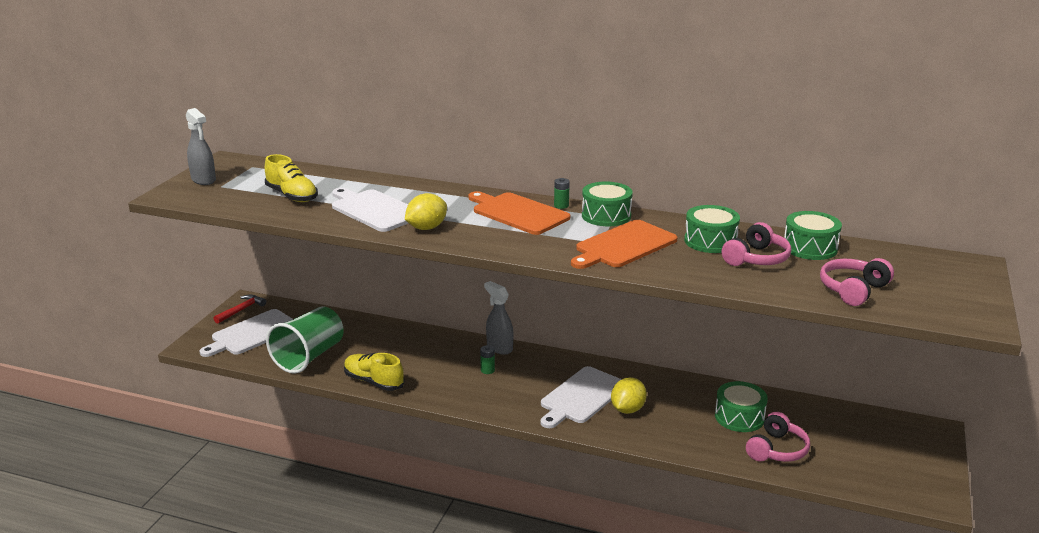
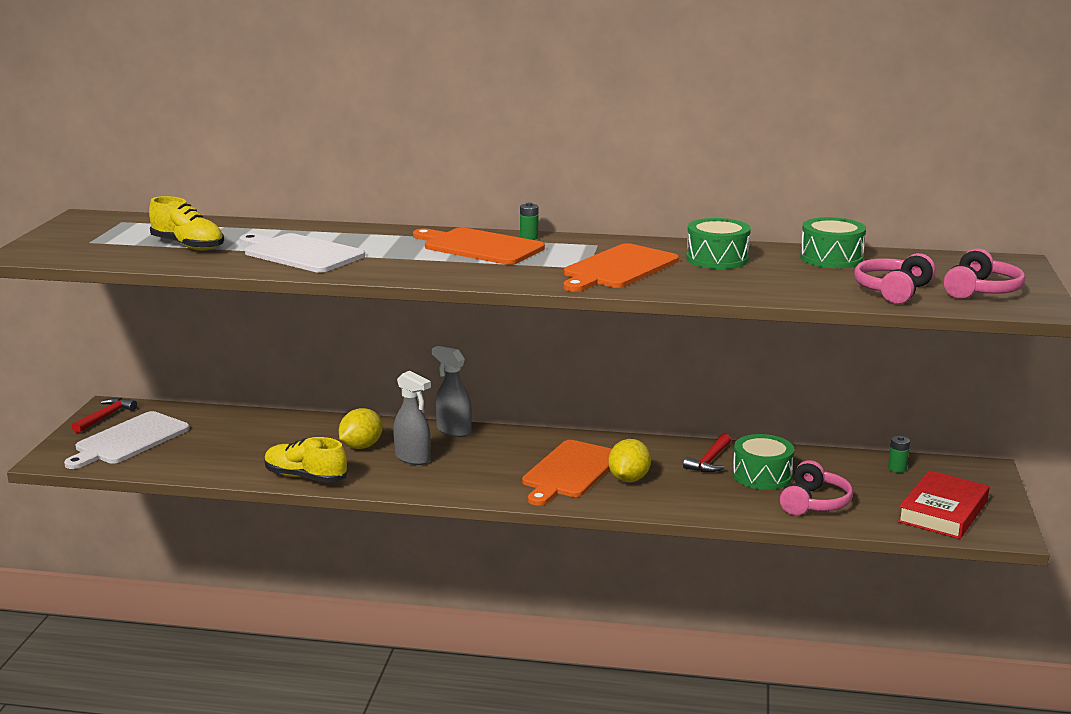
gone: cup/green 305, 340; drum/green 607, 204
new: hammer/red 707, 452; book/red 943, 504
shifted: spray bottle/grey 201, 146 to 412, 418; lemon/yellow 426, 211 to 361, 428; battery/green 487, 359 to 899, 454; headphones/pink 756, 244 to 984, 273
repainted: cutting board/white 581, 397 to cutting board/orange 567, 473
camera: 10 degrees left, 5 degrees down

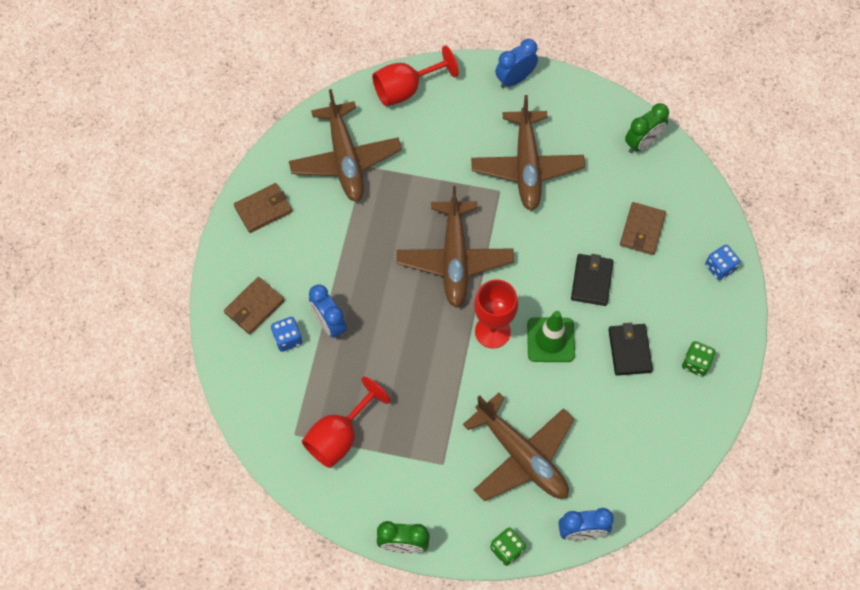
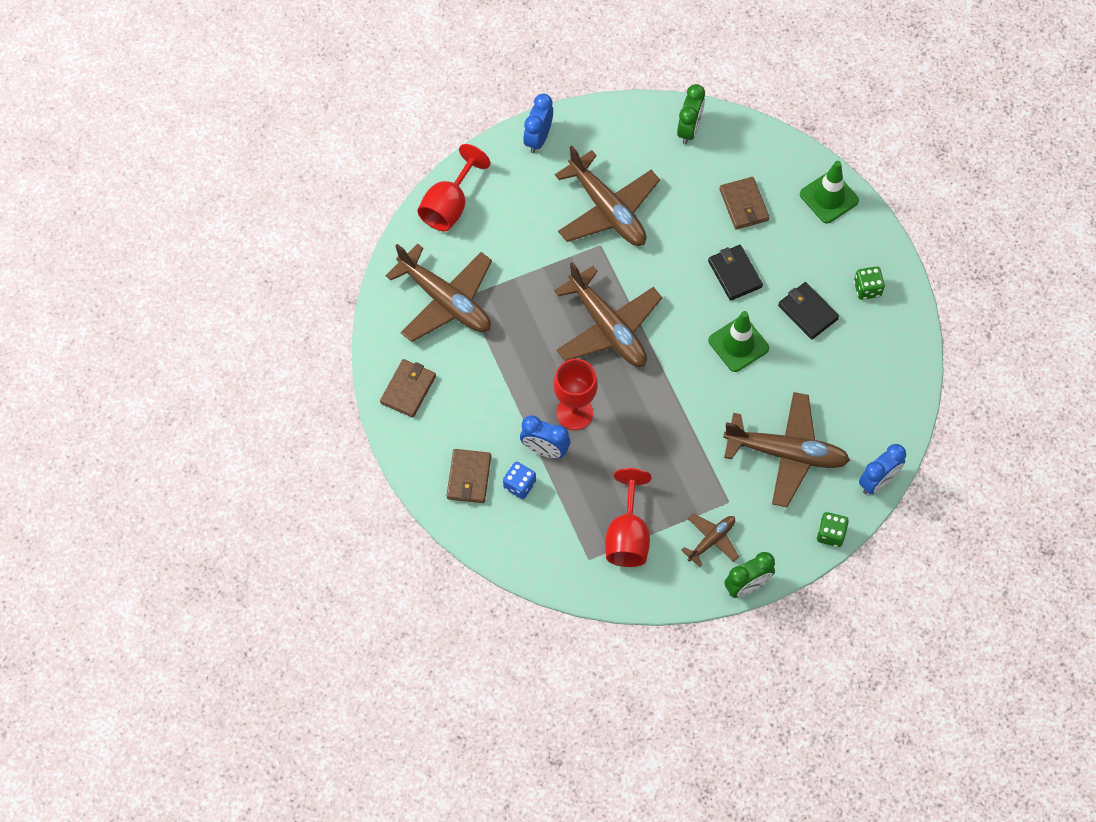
new: plane/brown 710, 540
shifted: goblet/red 496, 313 to 576, 394
swapped: dice/blue 722, 262 to traffic cone/green 829, 192
camera: 35 degrees left, 0 degrees up

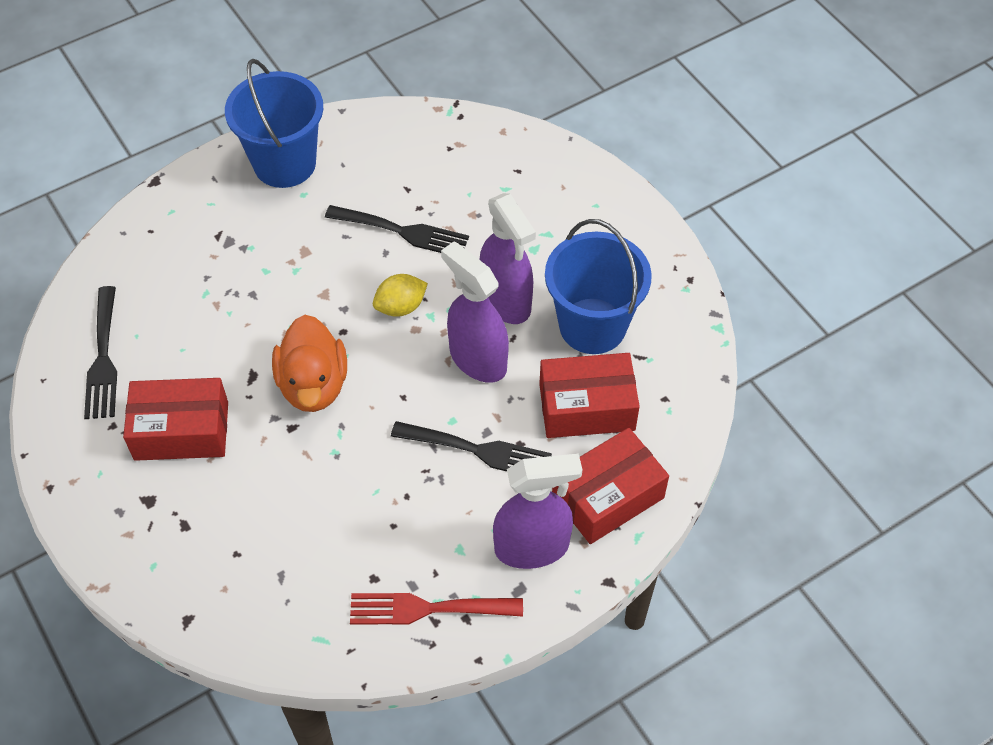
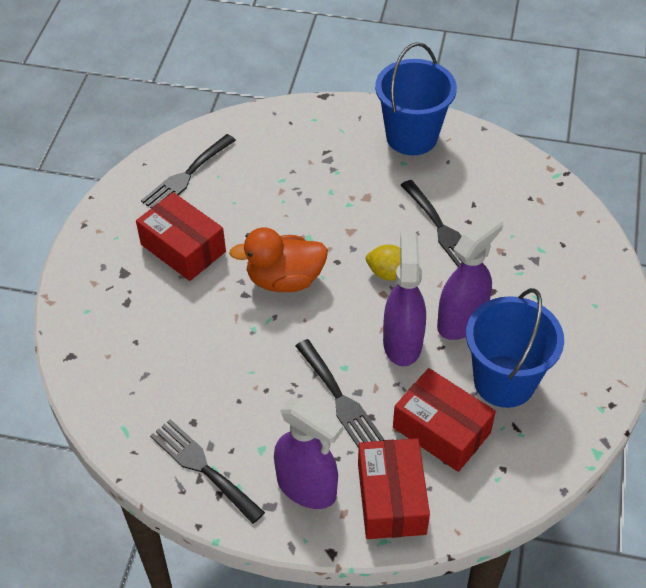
repainted: fork/red 436, 609 to fork/black 207, 471
rotated: duck/orange 309, 363 = 278, 259 45 degrees clockwise; spray bottle/purple 508, 258 = 470, 277 150 degrees counterclockwise; box/red 610, 486 = 394, 488 75 degrees clockwise
camera: 45 degrees right, 5 degrees down

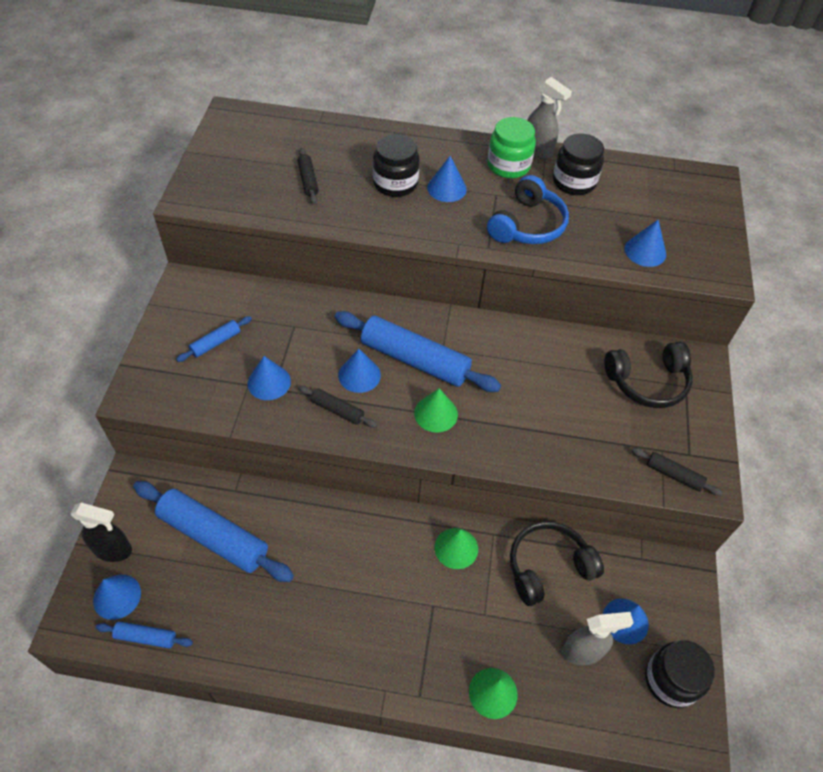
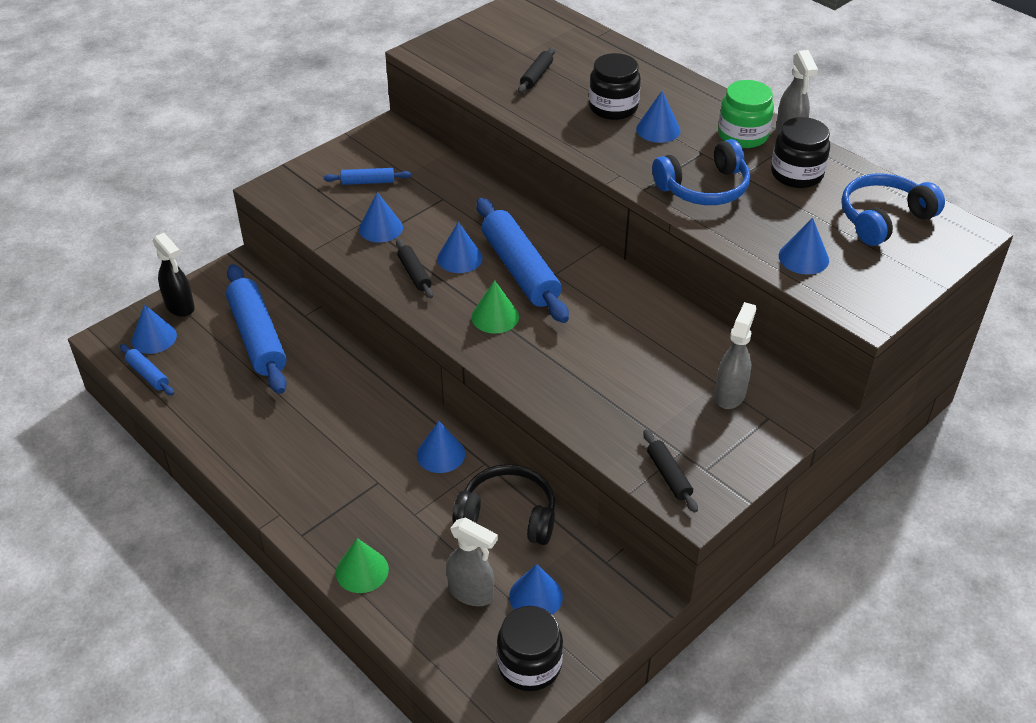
new: headphones/blue 893, 209
swapped: headphones/black 648, 375 to spray bottle/grey 735, 355
repainted: cone/green 456, 548 to cone/blue 441, 447
camera: 40 degrees right, 10 degrees down

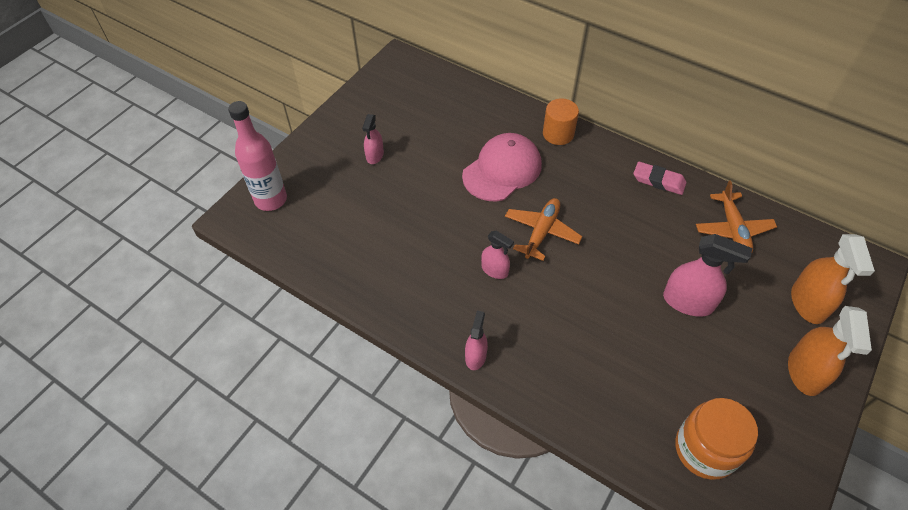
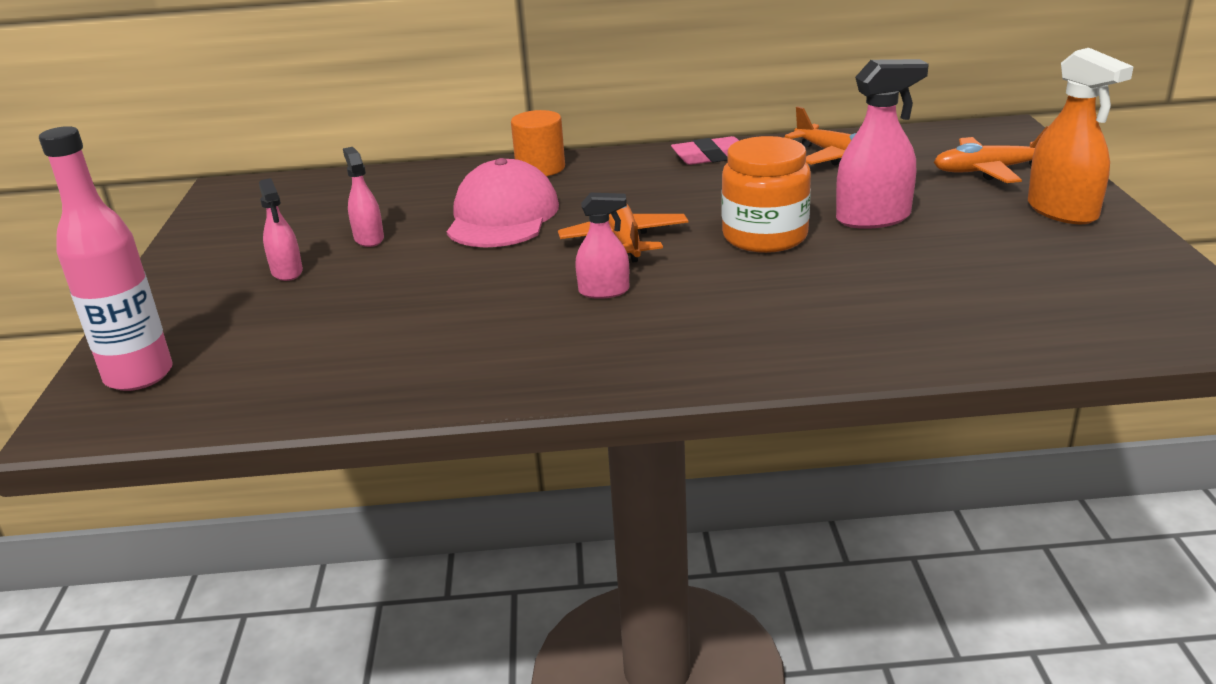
shifted: spray bottle/pink 476, 340 to 363, 197; jar/orange 717, 439 to 766, 194
swapped: spray bottle/orange 833, 279 to plane/orange 991, 154
camera: 35 degrees left, 25 degrees down

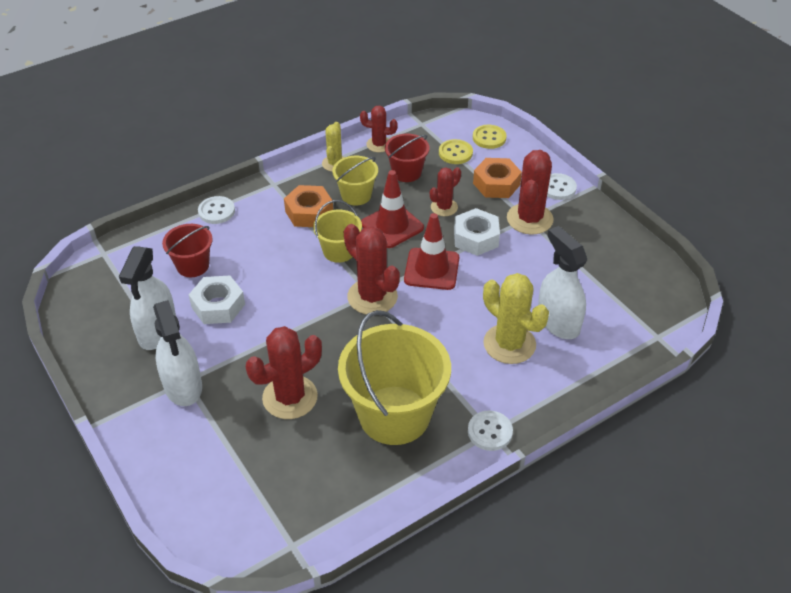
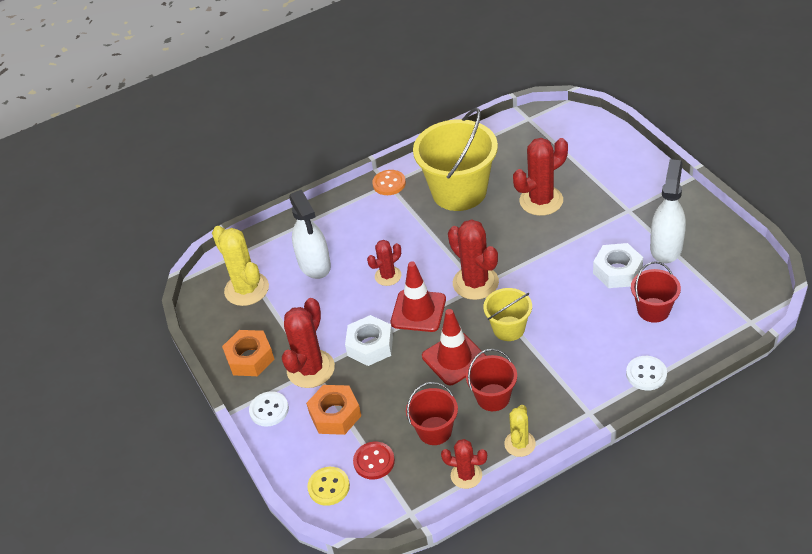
gone: spray bottle/white 177, 353
shifted: nut/orange 308, 206 to 248, 353; cactus/red 445, 191 to 384, 263; cactus/yellow 516, 318 to 240, 266
repainted: bucket/yellow 355, 181 to bucket/red 491, 380; button/yellow 456, 151 to button/red 374, 460; button/white 490, 430 to button/orange 389, 182
camera: 170 degrees left, 0 degrees up

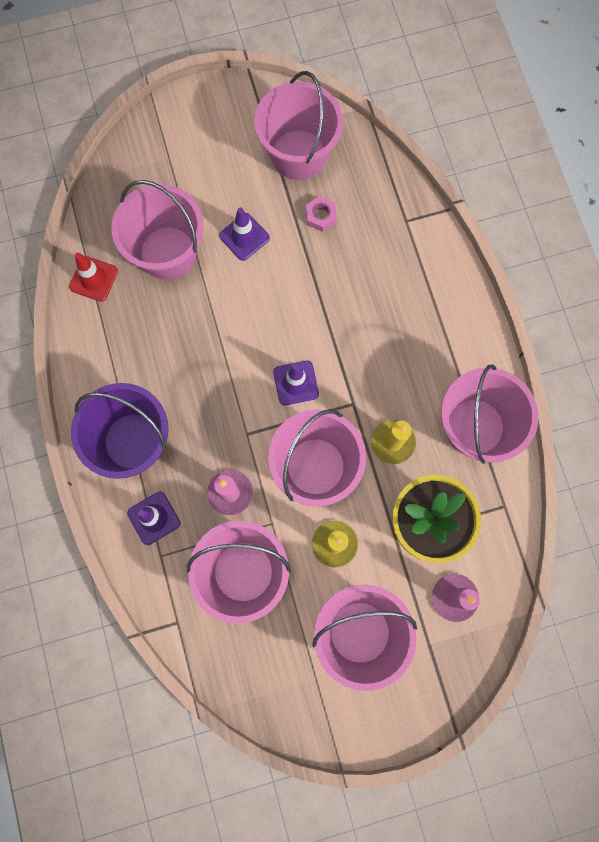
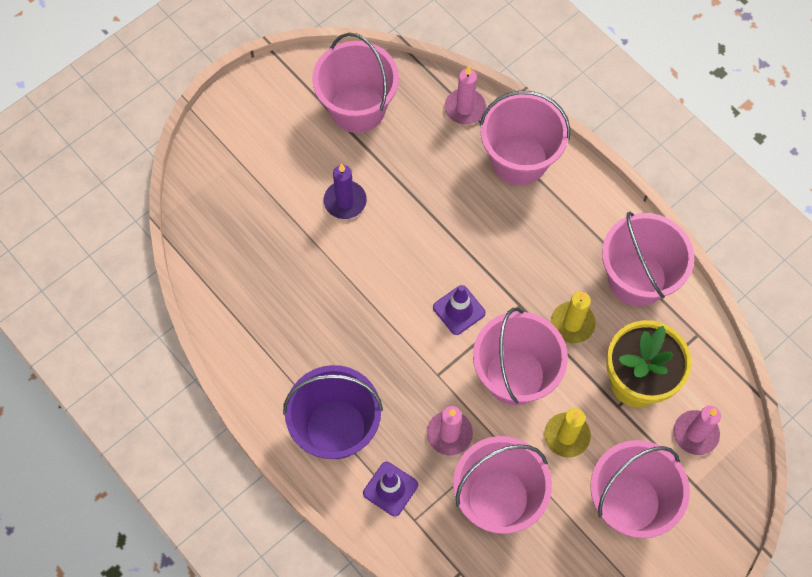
gone: traffic cone/red 93, 277; nut/pink 321, 214
new: candle/pink 465, 95
shifted: bucket/pink 157, 230 to 524, 138
swapped: traffic cone/purple 244, 234 to candle/purple 345, 191
camera: 25 degrees left, 10 degrees down

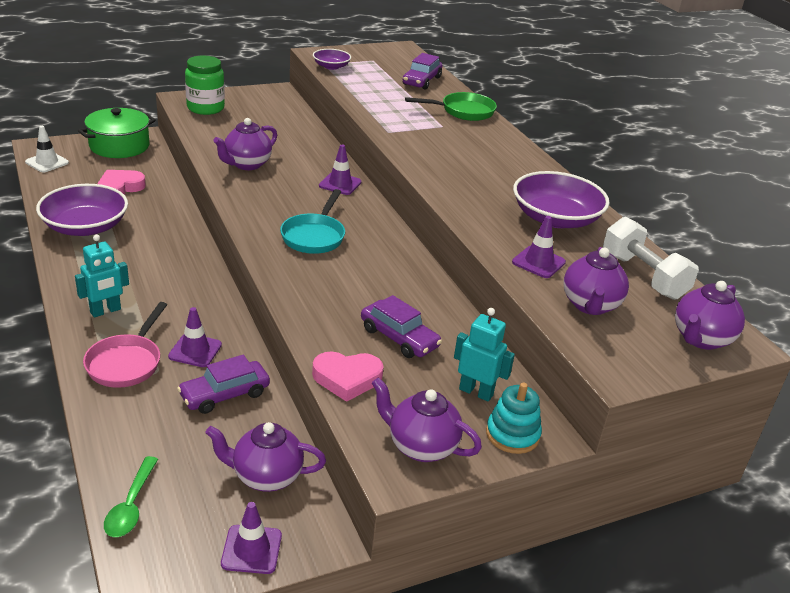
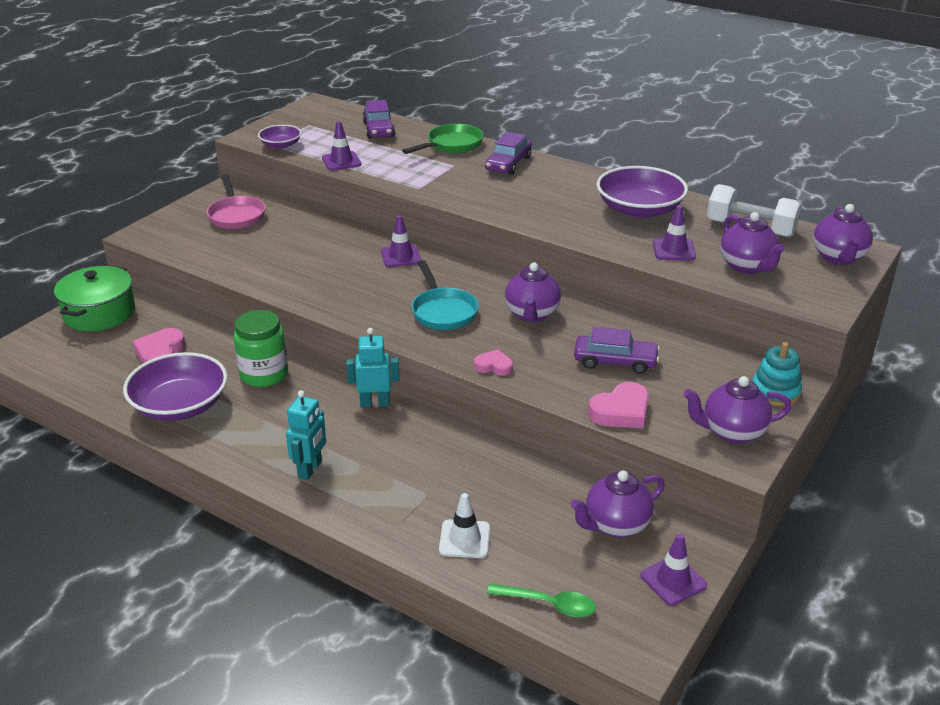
new: heart/pink 493, 362
shifted: traffic cone/white 47, 149 to 464, 525; pan/pink 125, 345 to 236, 202; traffic cone/purple 195, 337 to 341, 146; car/purple 223, 384 to 508, 153; jar/green 205, 85 to 260, 348; teapot/purple 245, 144 to 533, 292; robot/turquoise 484, 355 to 372, 367
rotated: spoon/green 131, 496 = 541, 600 45 degrees counterclockwise
camera: 30 degrees left, 0 degrees up

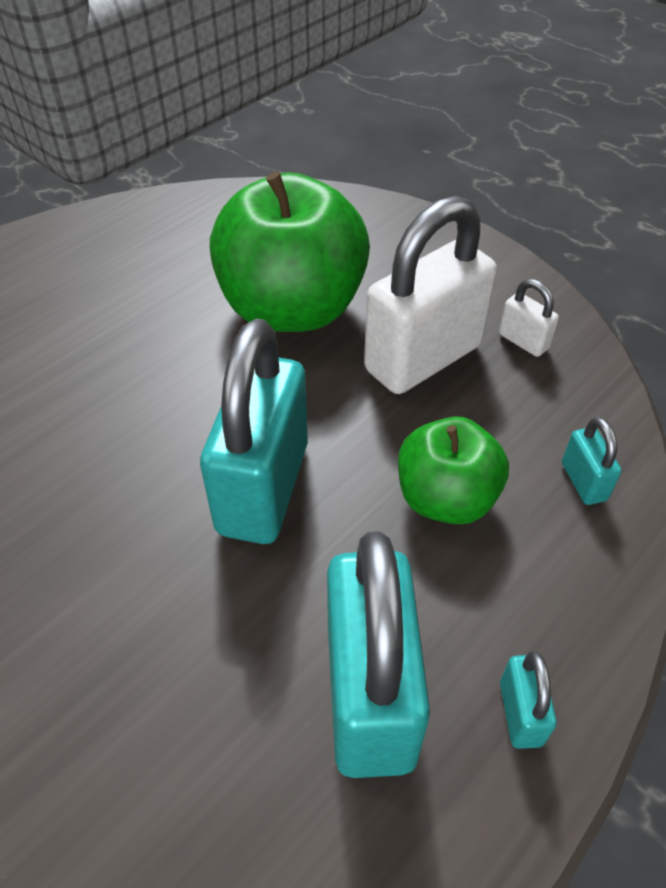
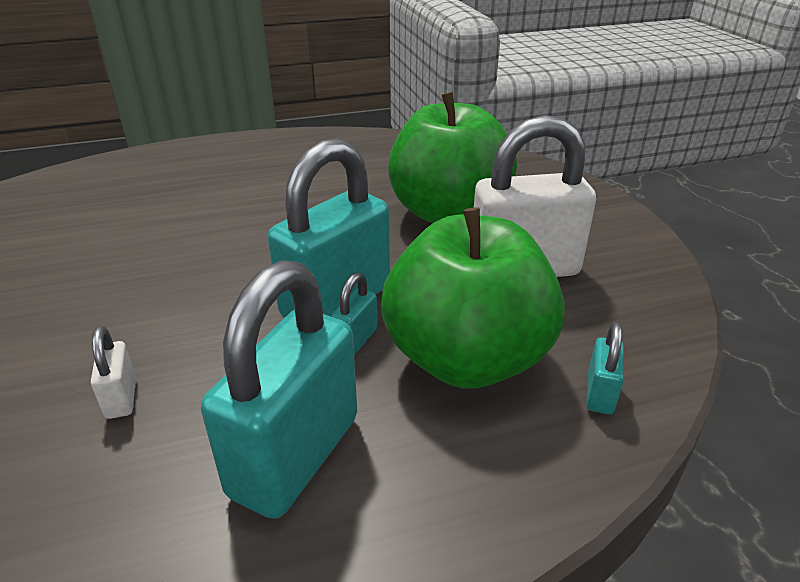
shifted: padlock/white 529, 318 to 113, 372; padlock/turquoise 528, 700 to 354, 314
scaled: apple/green 453, 470 = 473, 298 x1.73
camera: 30 degrees right, 15 degrees down

